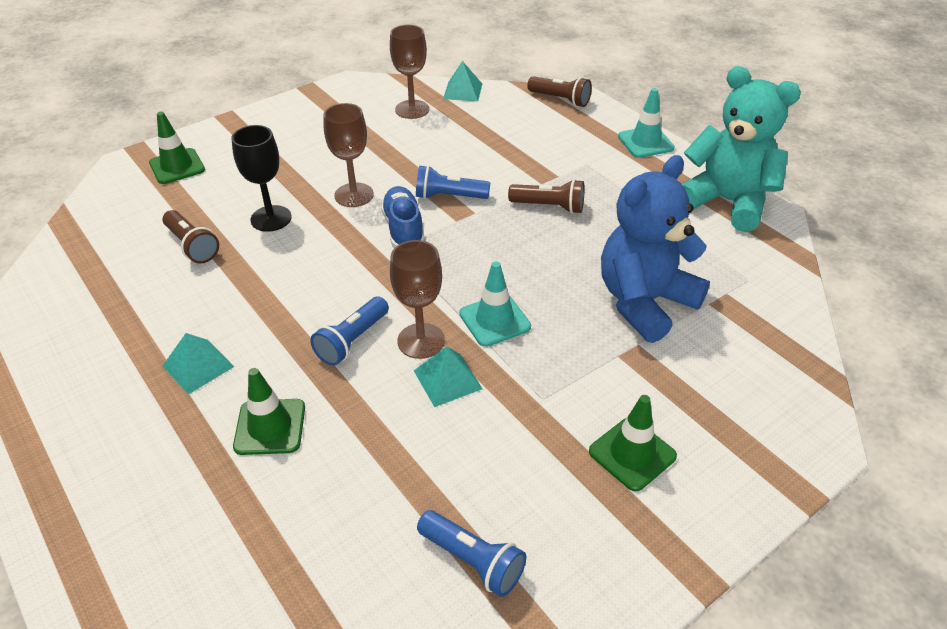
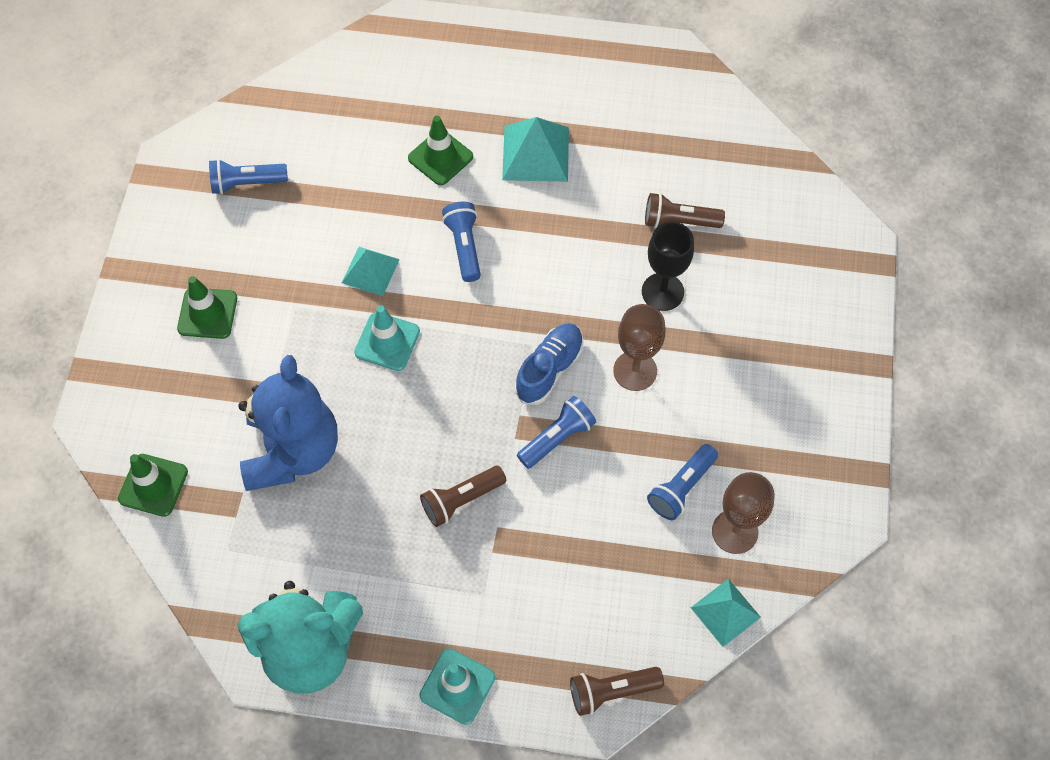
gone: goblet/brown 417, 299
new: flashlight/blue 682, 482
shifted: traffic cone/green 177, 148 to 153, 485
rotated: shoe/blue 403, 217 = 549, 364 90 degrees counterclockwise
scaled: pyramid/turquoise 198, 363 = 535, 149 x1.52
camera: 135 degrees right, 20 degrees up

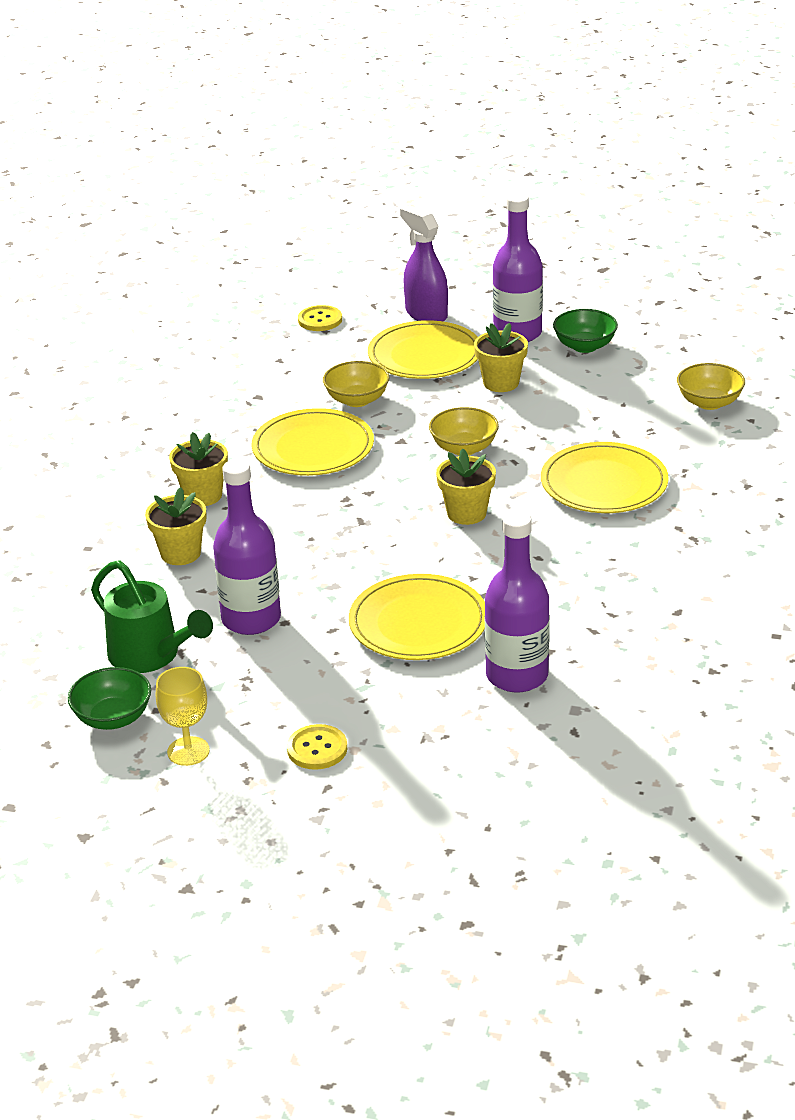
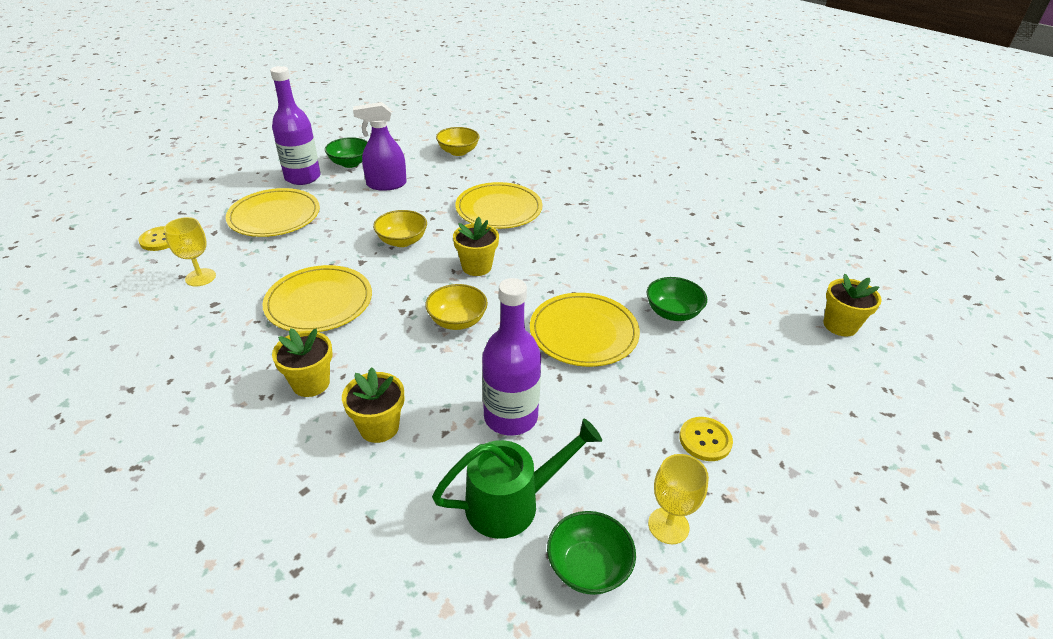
new: goblet/yellow 190, 251
shifted: bowl/yellow 356, 384 to 456, 307; spray bottle/purple 424, 263 to 380, 146; flower pot/yellow 501, 357 to 853, 305
swapped: bottle/purple 517, 602 to bowl/green 676, 299
camera: 65 degrees left, 5 degrees up

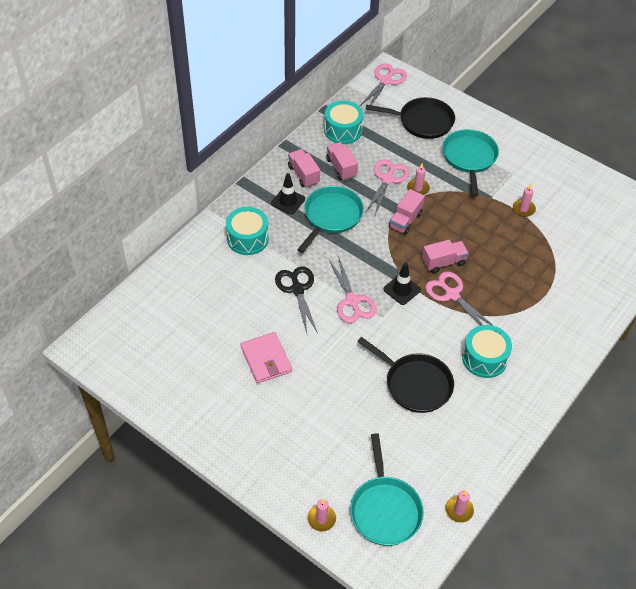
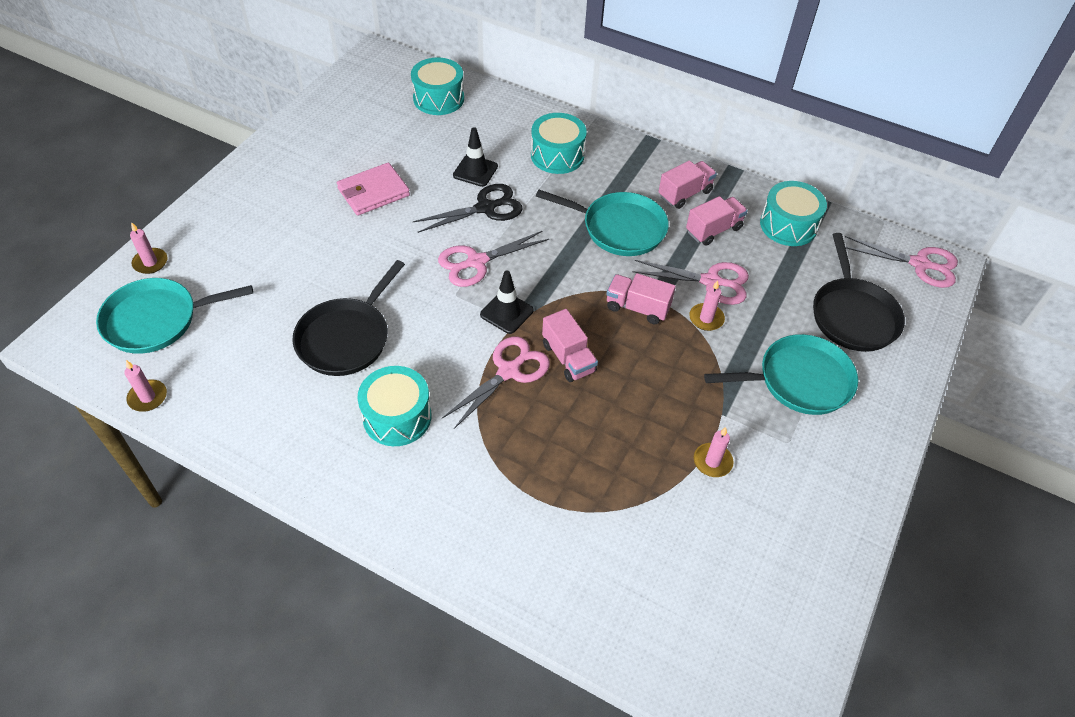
new: drum/turquoise 437, 86
shifted: traffic cone/black 288, 193 to 475, 157
camera: 80 degrees right, 0 degrees up

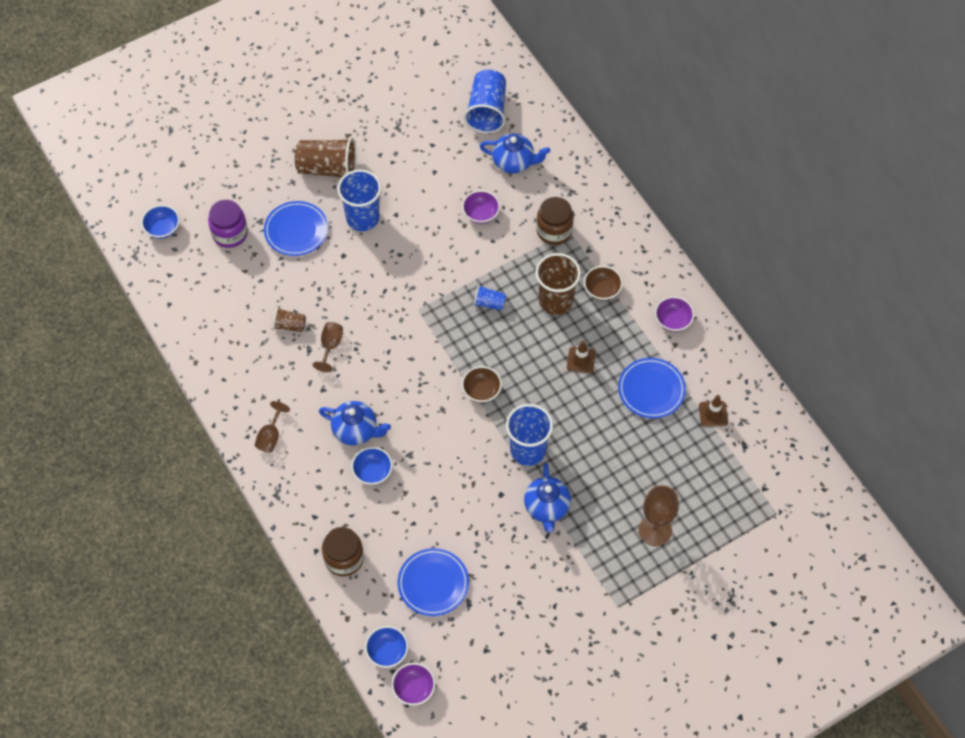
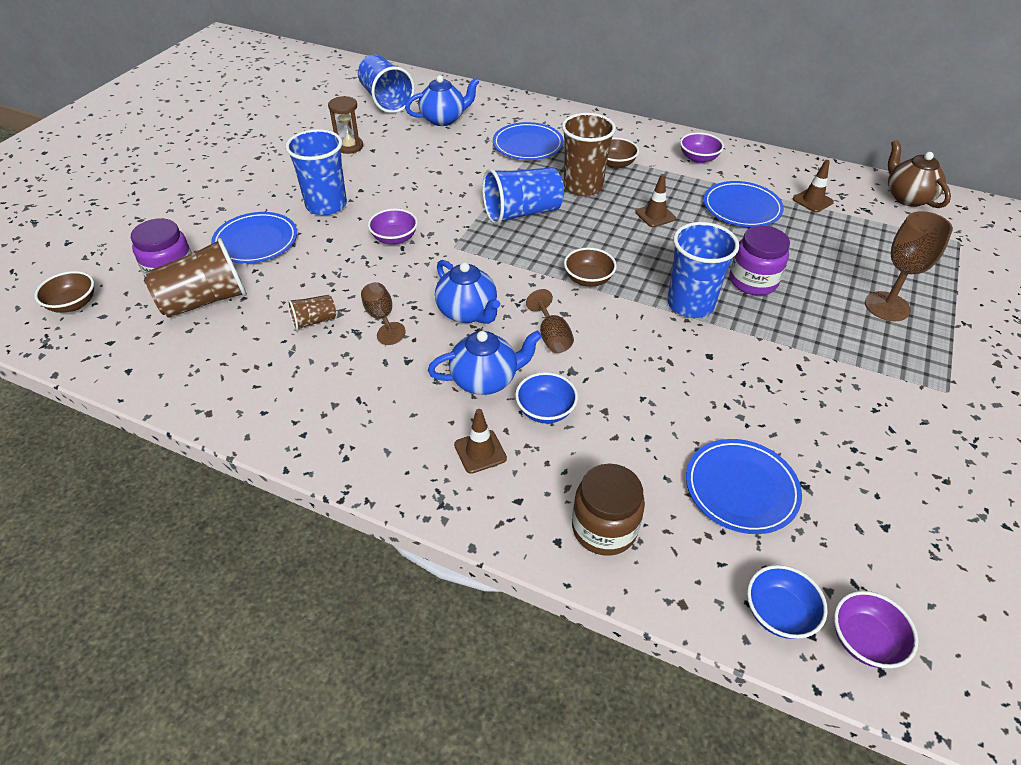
new: hourglass/brown 345, 125; traffic cone/brown 480, 441; jar/purple 760, 260; teapot/brown 919, 174
shifted: goblet/brown 272, 427 to 550, 321; cup/brown 326, 158 to 195, 278; bowl/purple 481, 207 to 393, 226; teapot/blue 547, 497 to 467, 292
swapped: jar/brown 555, 221 to plate/blue 528, 141
repainted: bowl/blue 160, 222 to bowl/brown 64, 292
scaled: cup/blue 489, 297 = 523, 196 x1.98
camera: 35 degrees left, 15 degrees down

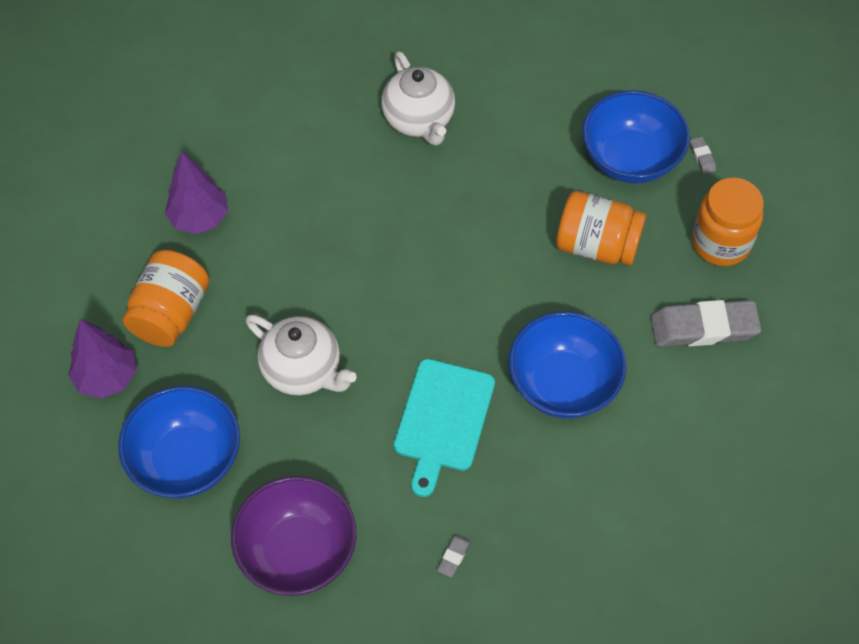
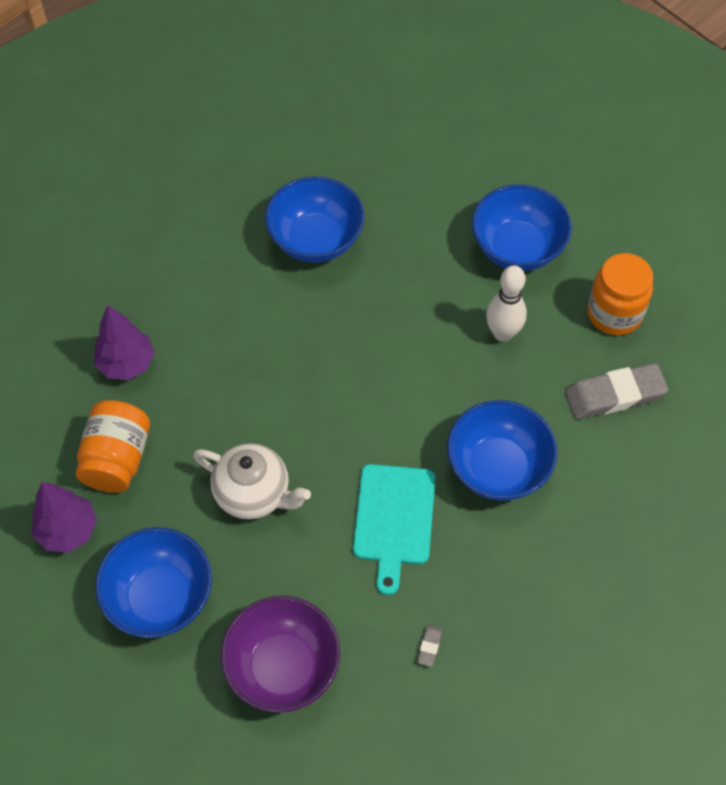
gone: eraser/grey 703, 155
swapped: teapot/white 418, 98 to bowl/blue 314, 219; jar/orange 601, 228 to bowling pin/white 506, 303
camera: 10 degrees left, 0 degrees up

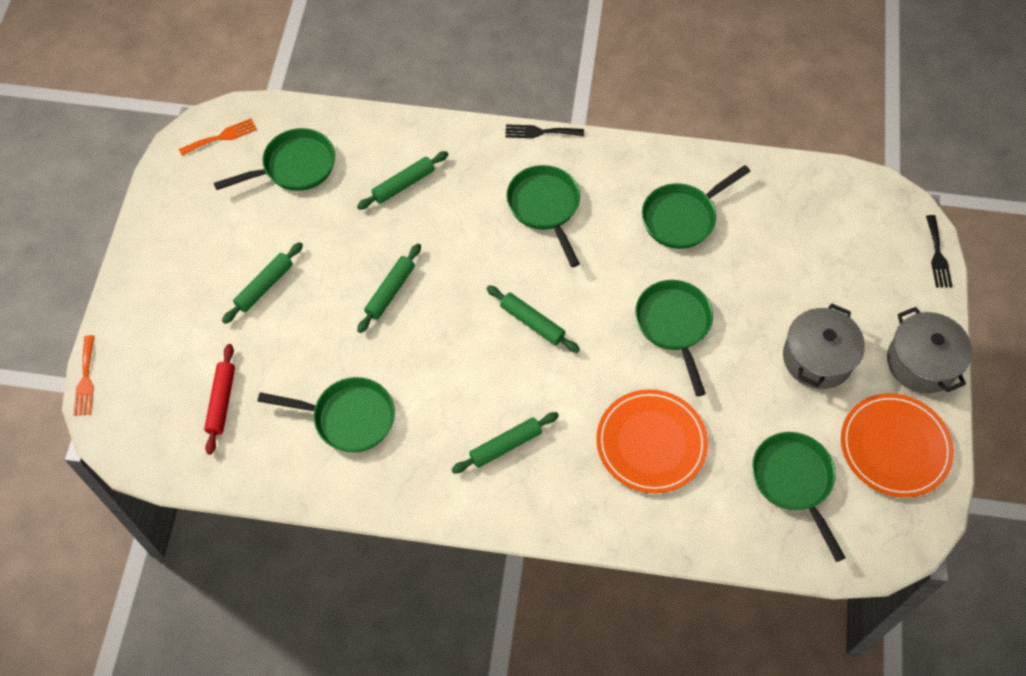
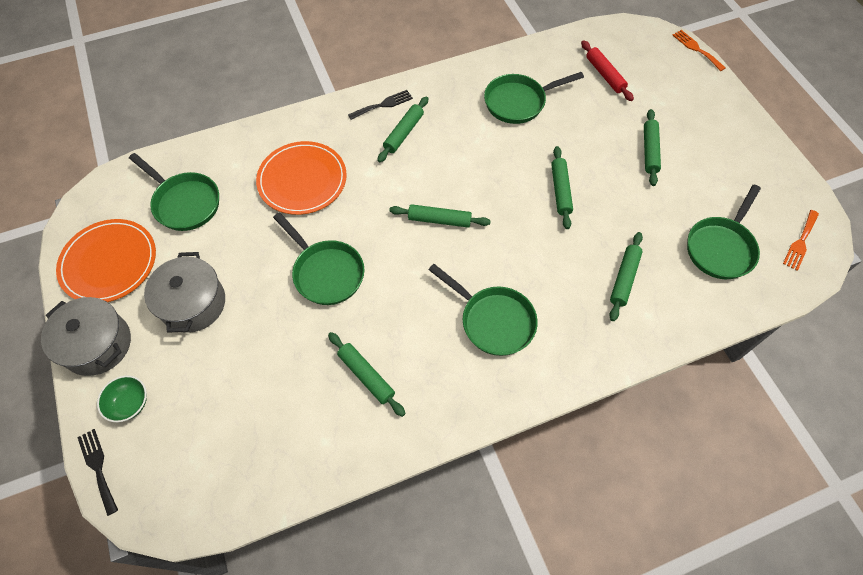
new: bowl/green 122, 398
shifted: fork/black 544, 131 to 380, 105
swapped: pan/green 696, 207 to rolling pin/green 367, 374
camera: 150 degrees right, 0 degrees up

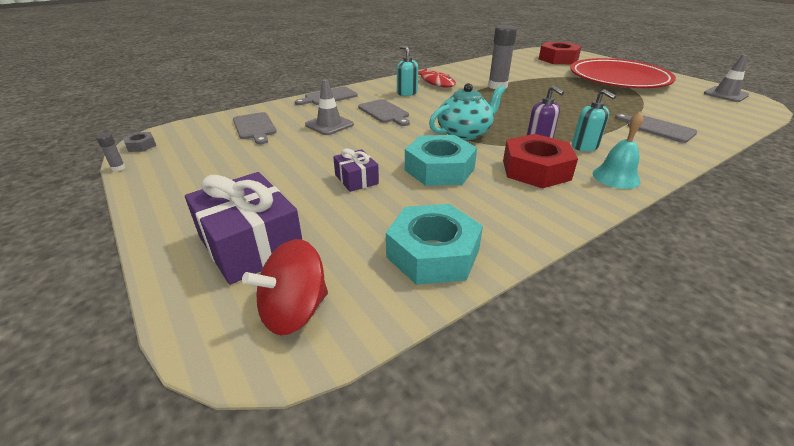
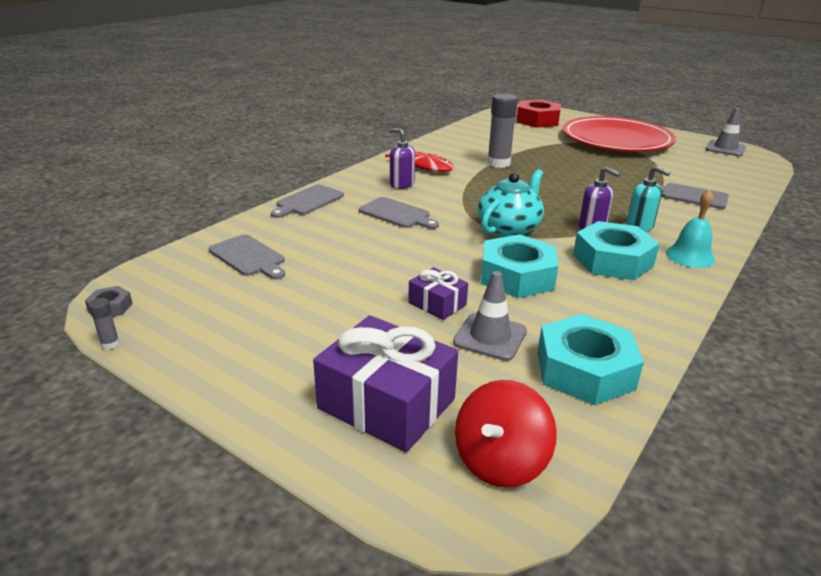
shifted: traffic cone/grey 329, 107 to 490, 316
repainted: soap dispenser/turquoise 407, 71 to soap dispenser/purple 402, 158; nut/red 540, 161 to nut/turquoise 616, 250
camera: 20 degrees left, 5 degrees down

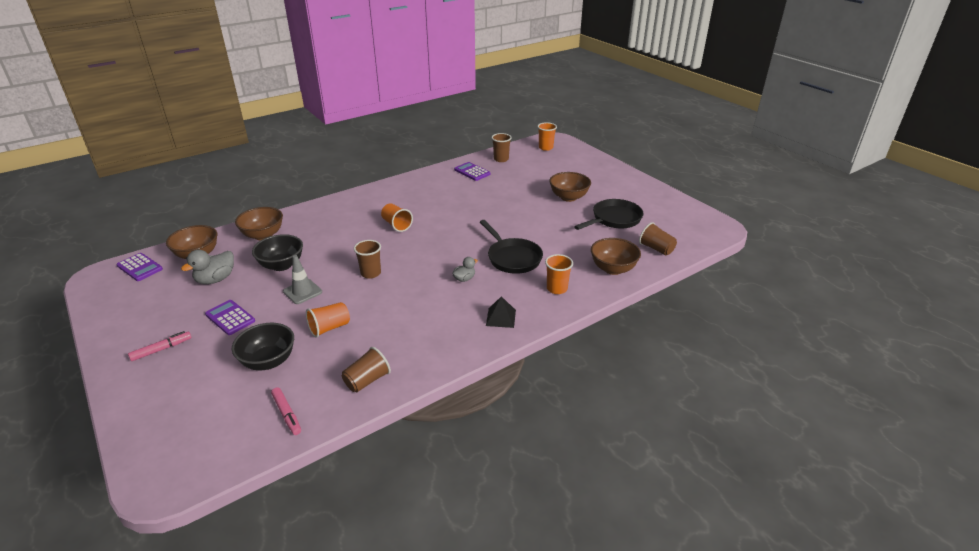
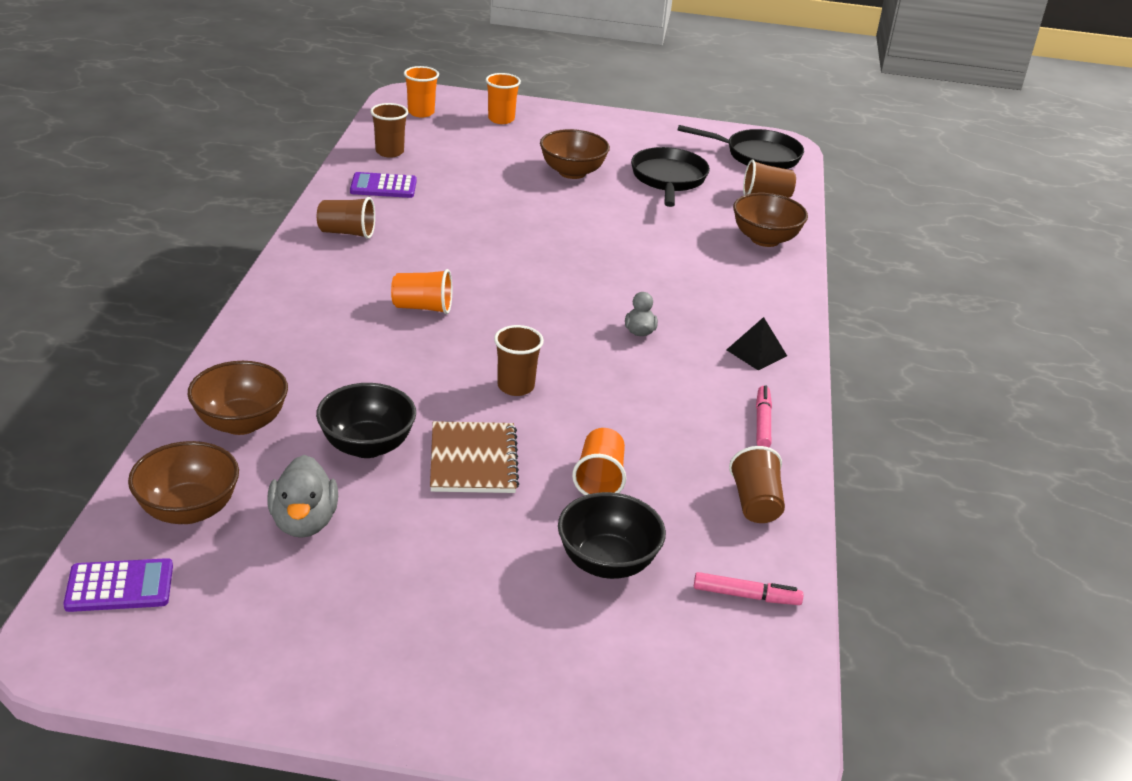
gone: calculator/purple 230, 317
new: cup/brown 346, 218
shifted: marker/pink 160, 346 to 764, 416; pan/black 511, 247 to 740, 147; cup/orange 559, 274 to 503, 98
swapped: traffic cone/grey 302, 279 to notebook/brown 474, 457
camera: 50 degrees left, 0 degrees up

